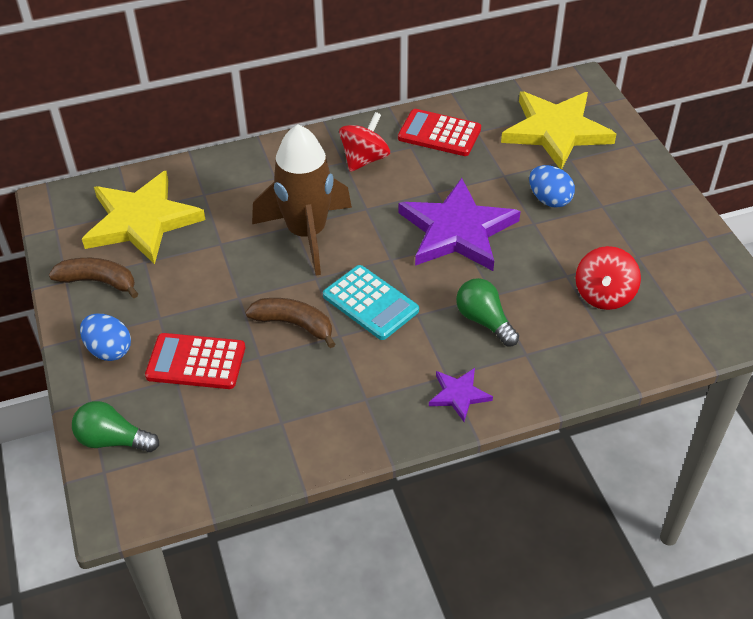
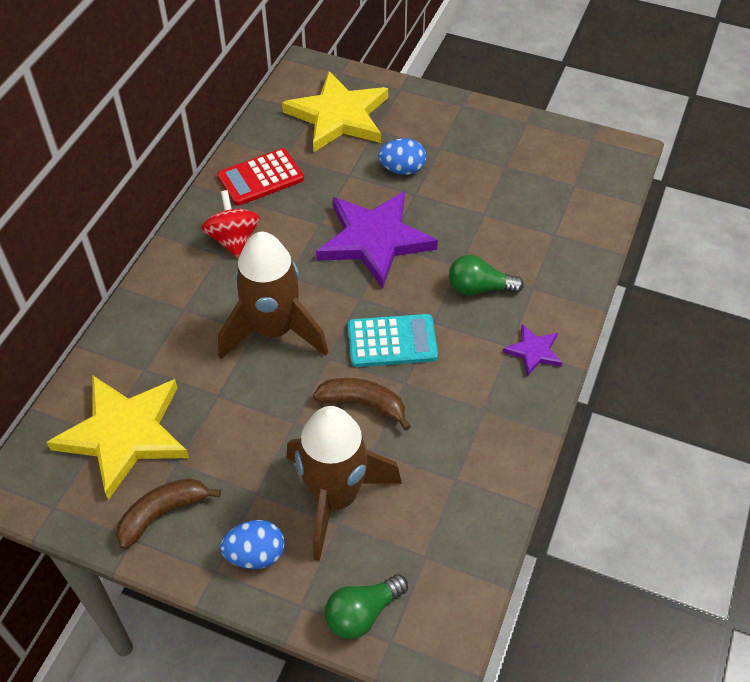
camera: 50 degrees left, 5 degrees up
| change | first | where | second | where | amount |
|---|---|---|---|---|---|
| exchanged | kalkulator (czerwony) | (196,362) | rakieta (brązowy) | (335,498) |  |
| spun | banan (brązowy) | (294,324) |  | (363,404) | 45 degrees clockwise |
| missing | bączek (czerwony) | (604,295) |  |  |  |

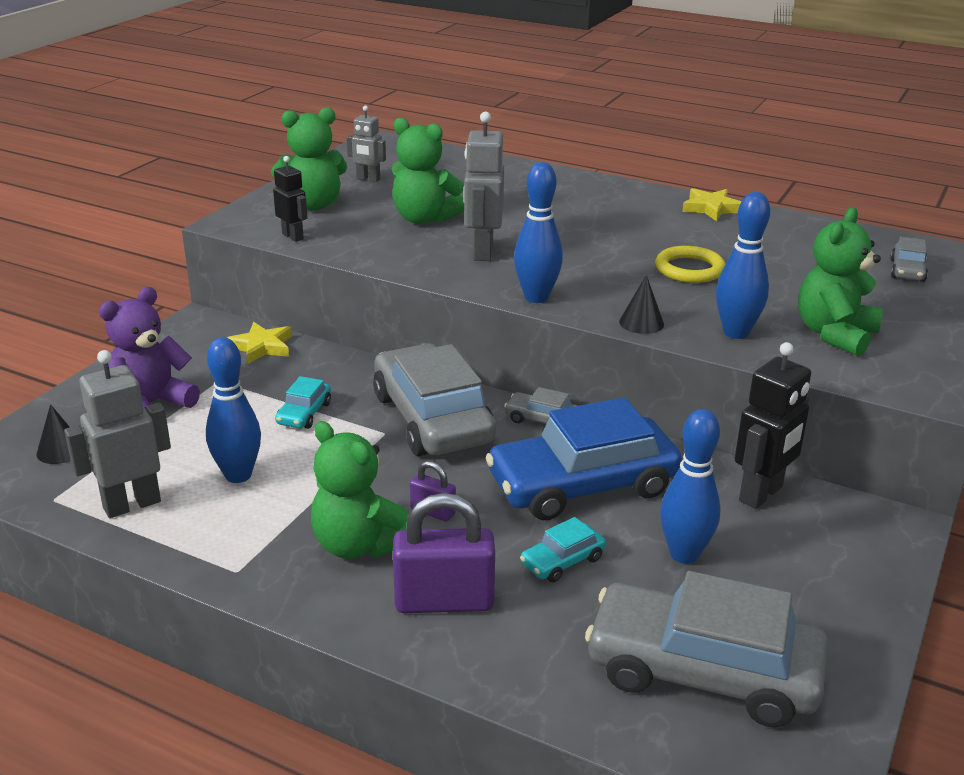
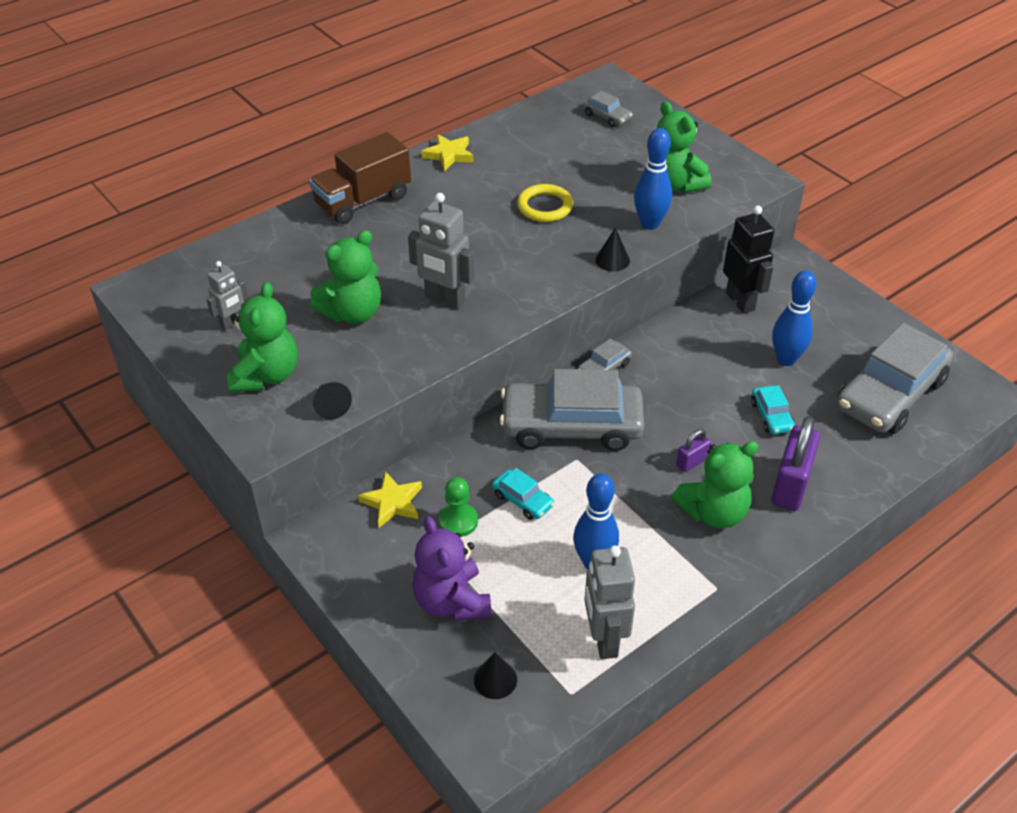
camera: 65 degrees left, 15 degrees up
| change | first | where | second | where | amount |
|---|---|---|---|---|---|
| appeared |  |  | ciężarówka (brązowy) | (363,201) |  |
| exchanged | robot (czarny) | (293,236) | stożek (czarny) | (331,406) |  |
| appeared |  |  | pionek (zielony) | (458,521) |  |
| missing | samochód (niebieski) | (582,485) |  |  |  |
| missing | kręgiel (niebieski) | (536,297) |  |  |  |

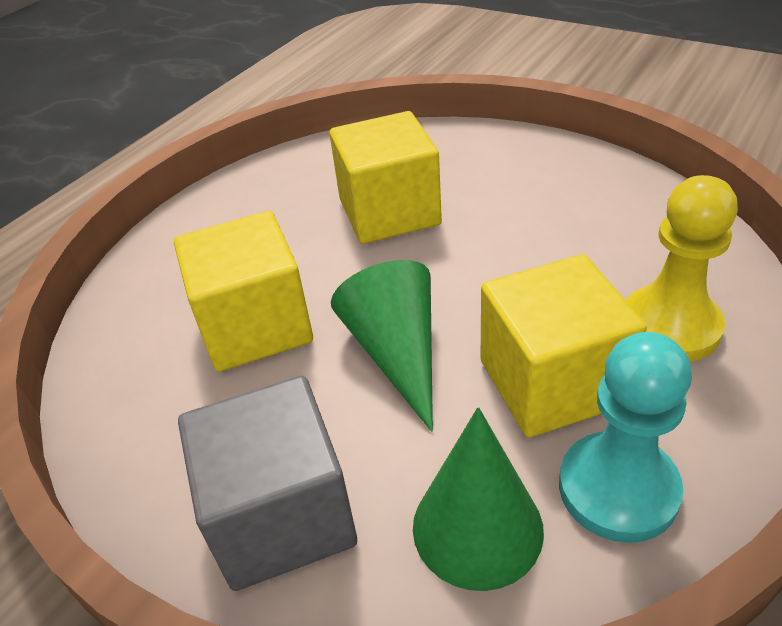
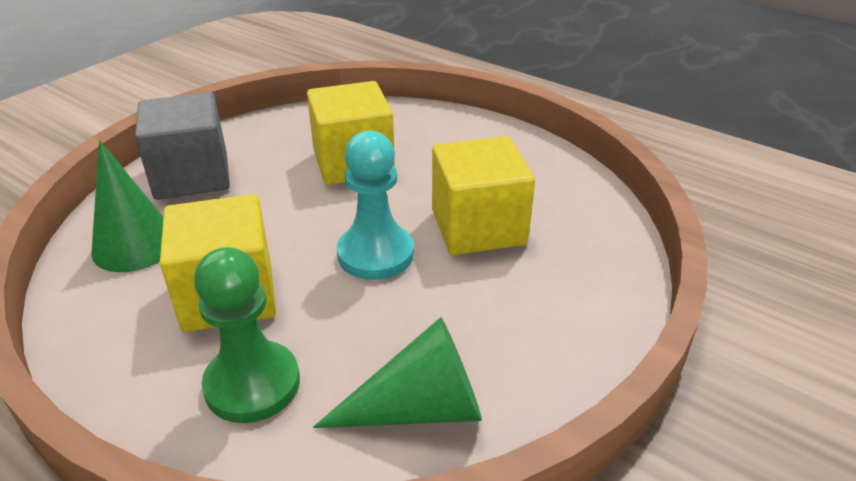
camera: 90 degrees right, 5 degrees down
| change | first | where | second | where | amount |
|---|---|---|---|---|---|
| colour | pionek (żółty) | (670,326) | pionek (zielony) | (252,384) |  |
| relocated | stożek (zielony) | (397,352) |  | (419,408) |  |
| relocated | pionek (turkusowy) | (618,489) |  | (375,254) |  |

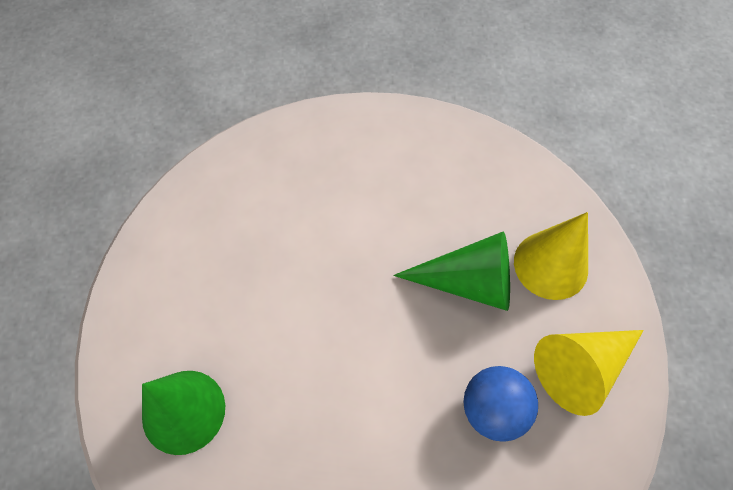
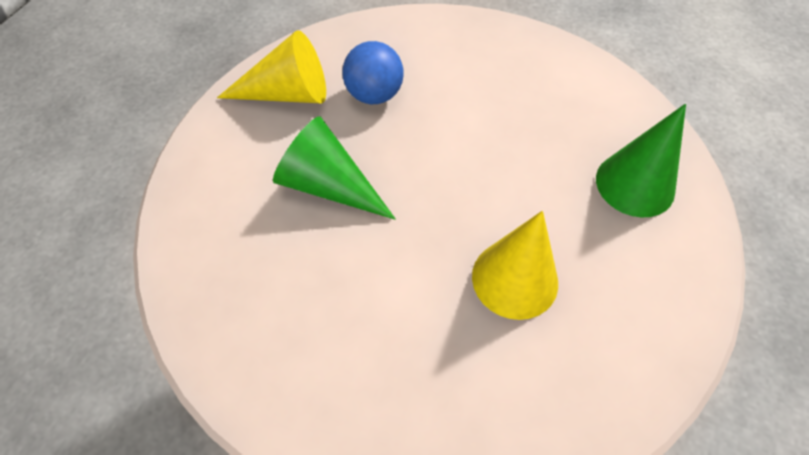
camera: 155 degrees left, 5 degrees down
| change | first | where | second | where | amount |
|---|---|---|---|---|---|
| relocated | stożek (żółty) | (550,265) |  | (514,279) |  |

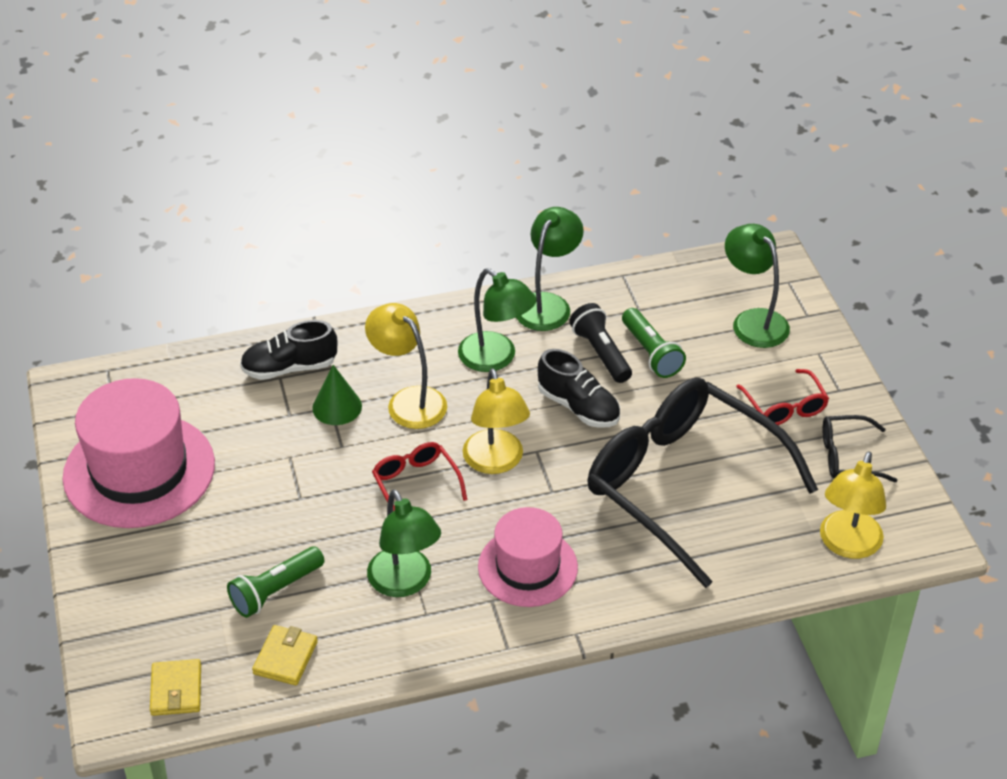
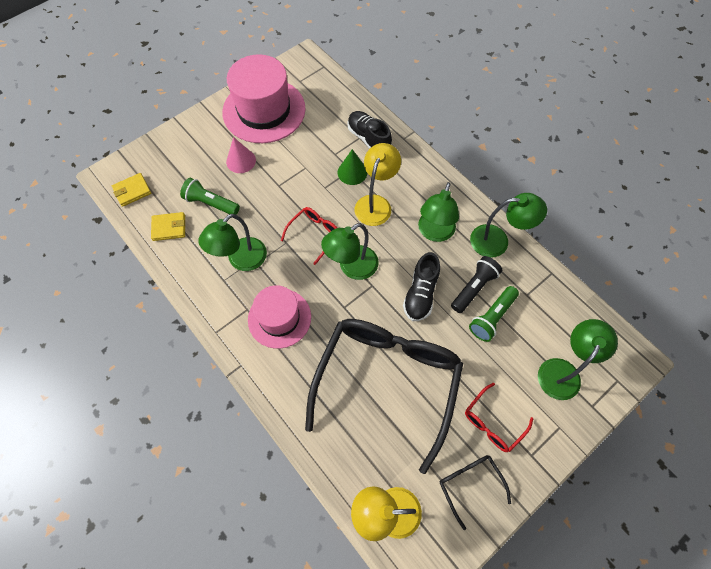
camera: 65 degrees right, 20 degrees up
| change | first | where | second | where | amount |
|---|---|---|---|---|---|
| appeared |  |  | stożek (różowy) | (241,161) |  |
| colour | lampka (żółty) | (496,462) | lampka (zielony) | (352,267) |  |

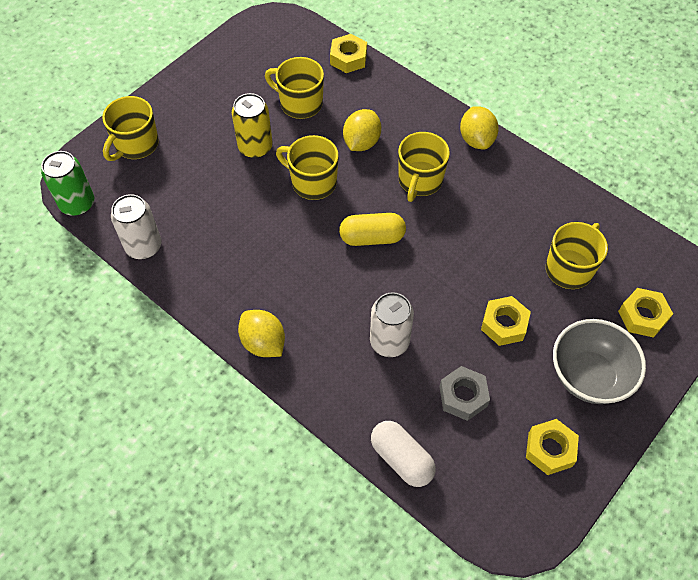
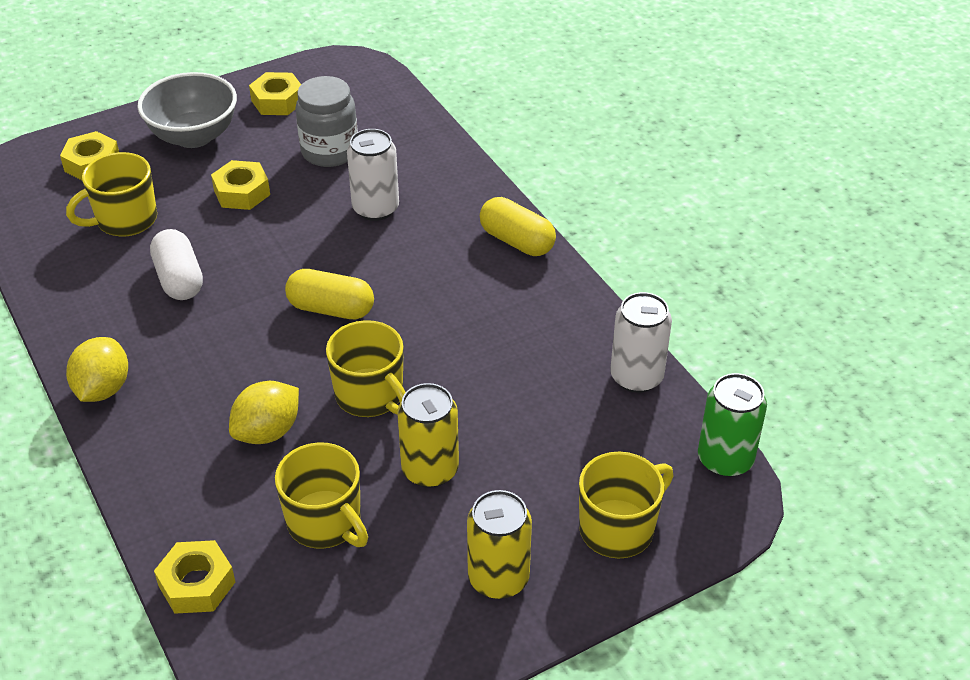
camera: 160 degrees left, 15 degrees down
| change | first | where | second | where | amount |
|---|---|---|---|---|---|
| relocated | kapsułka (biały) | (401,459) |  | (179,279) |  |
| exchanged | nakrętka (szary) | (463,396) | słoik (szary) | (329,151) |  |
| appeared |  |  | puszka (żółty) | (498,578) |  |
| exchanged | cytryna (żółty) | (263,343) | kapsułka (żółty) | (517,241) |  |
| missing | kubek (żółty) | (420,181) |  |  |  |

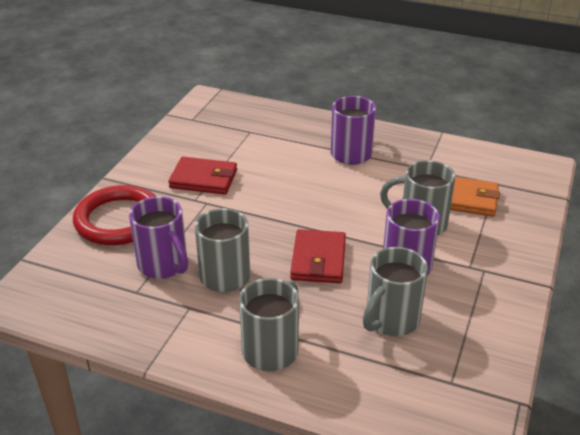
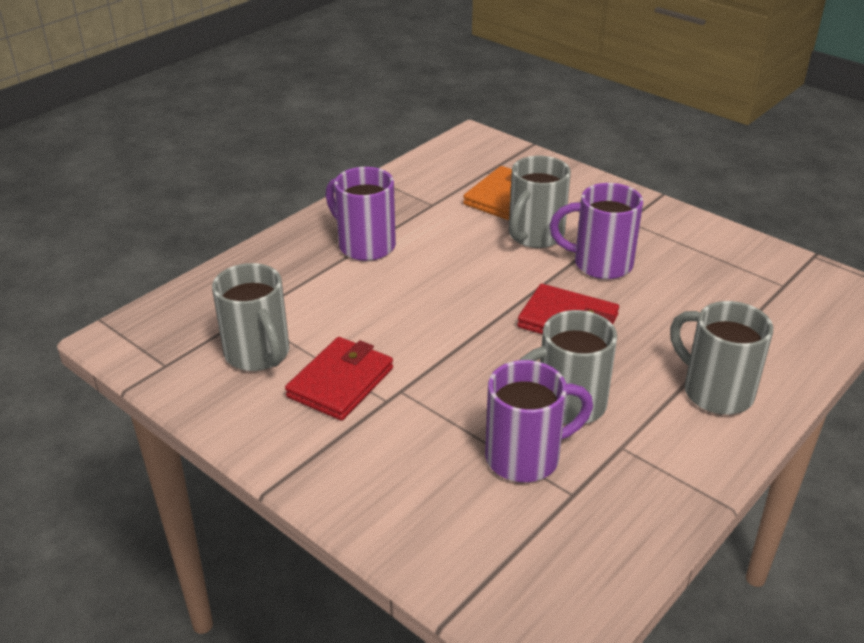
camera: 70 degrees left, 0 degrees up
| change | first | where | second | where | amount |
|---|---|---|---|---|---|
| relocated | kubek (szary) | (390,320) |  | (258,355) |  |
| missing | pierścień (czerwony) | (119,220) |  |  |  |

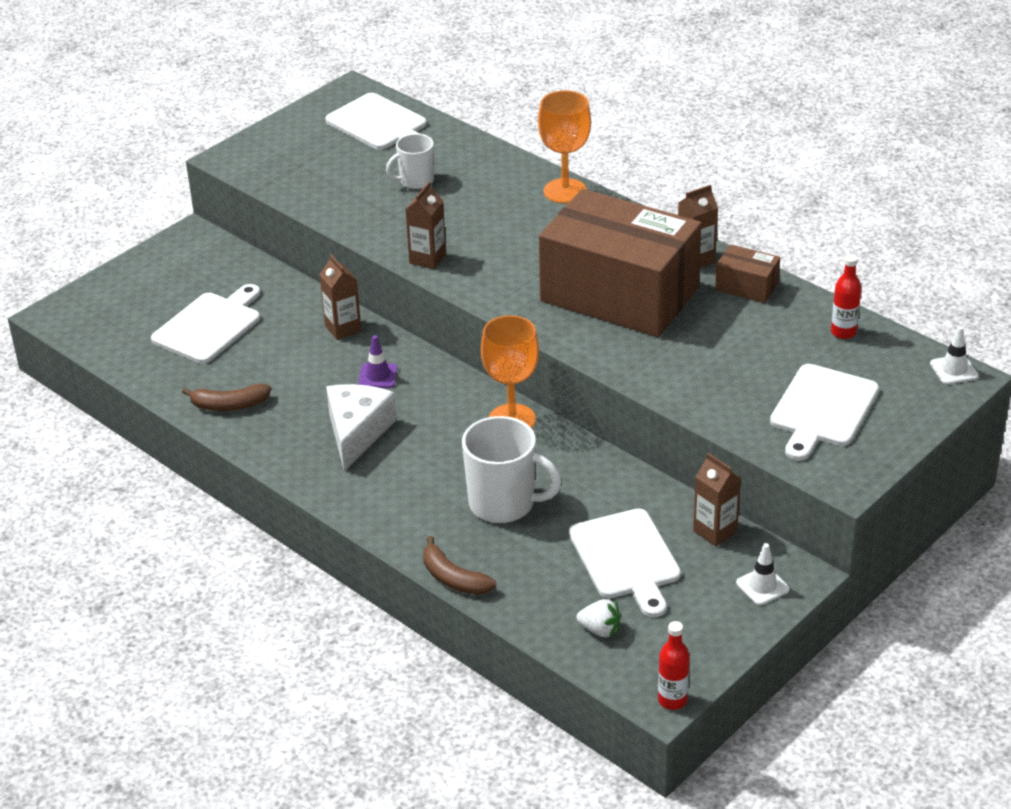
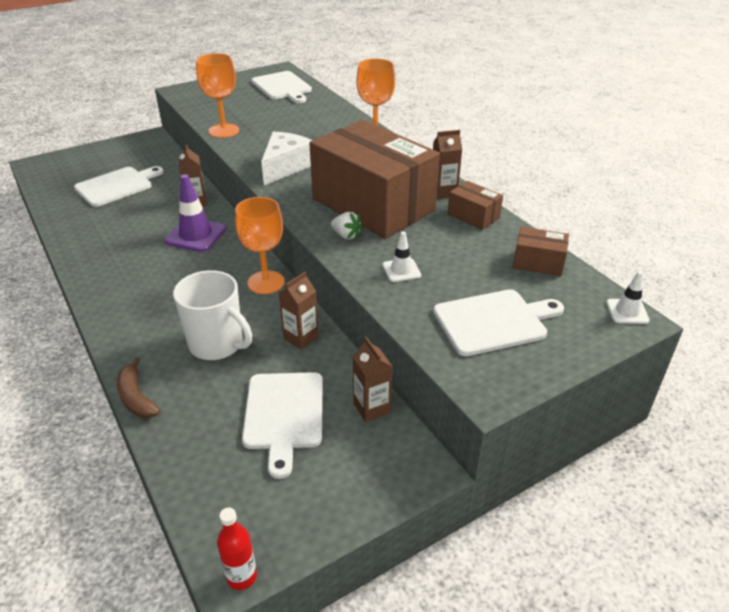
camera: 15 degrees right, 0 degrees up
| change | first | where | second | where | amount |
|---|---|---|---|---|---|
| size | pachołek (fioletowy) | (378,376) |  | (195,235) | x1.82 |
| appeared |  |  | kielich (pomarańczowy) | (224,131) |  |
| relocated | ser (biały) | (357,433) |  | (285,167) |  |
| relocated | karton mleka (brązowy) | (427,259) |  | (301,337) |  |
| relocated | truskawka (biały) | (600,630) |  | (346,235) |  |
| relocated | pachołek (biały) | (762,586) |  | (401,270) |  |
| spun | deska do krojenia (biały) | (822,409) |  | (493,321) | 150 degrees counterclockwise |
| exchanged | butelka (czerwony) | (843,332) | pudełko (brązowy) | (538,263) |  |
| missing | banan (brązowy) | (229,405) |  |  |  |
| missing | kubek (biały) | (415,181) |  |  |  |

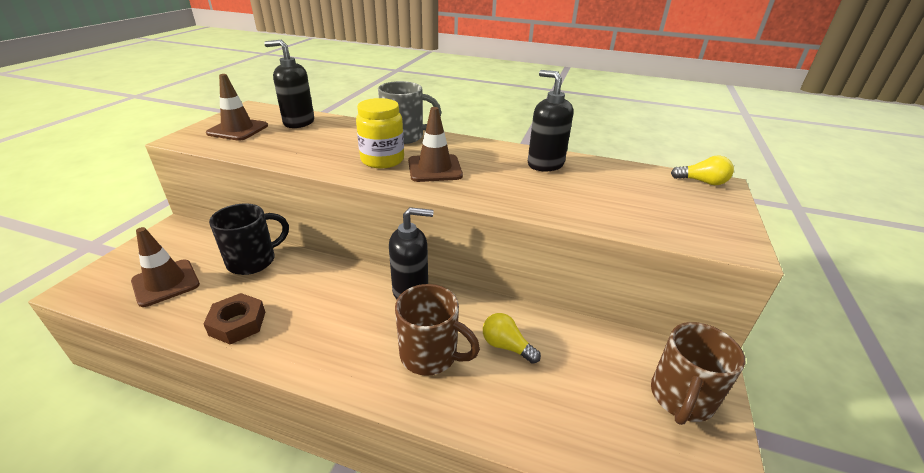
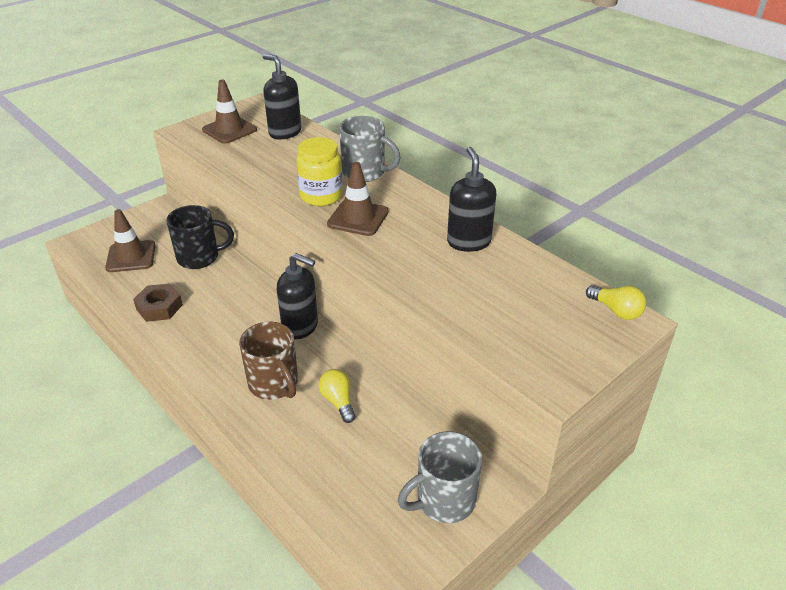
camera: 30 degrees right, 5 degrees up
| change | first | where | second | where | amount |
|---|---|---|---|---|---|
| colour | kubek (brązowy) | (681,398) | kubek (szary) | (444,500) |  |

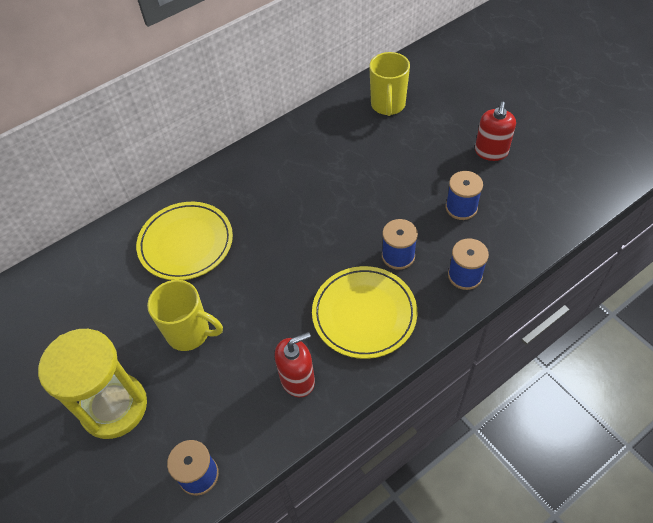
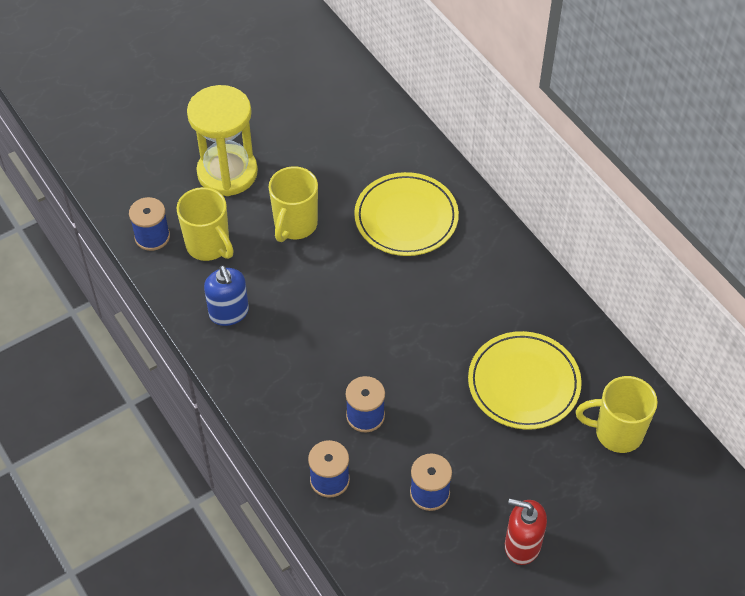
camera: 90 degrees right, 0 degrees up
| change | first | where | second | where | amount |
|---|---|---|---|---|---|
| appeared |  |  | kubek (żółty) | (209,246) |  |
| colour | dozownik mydła (czerwony) | (297,380) | dozownik mydła (niebieski) | (229,313) |  |
| relocated | talerz (żółty) | (364,314) |  | (523,383) |  |

